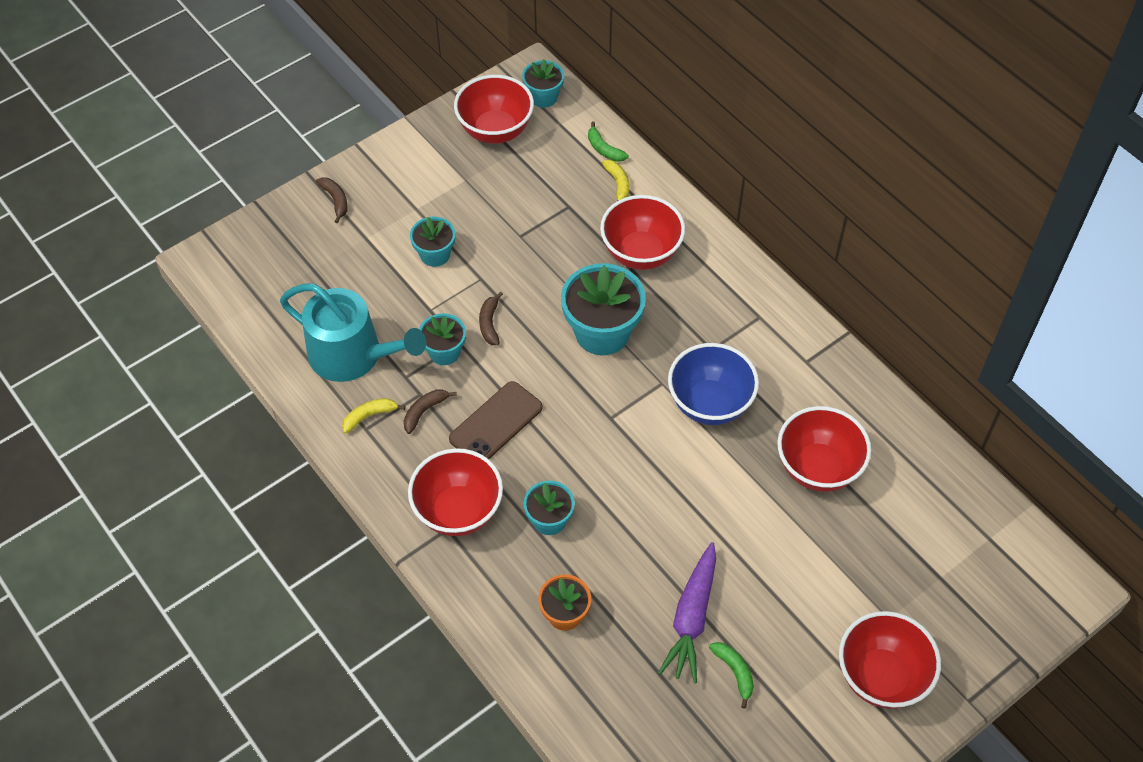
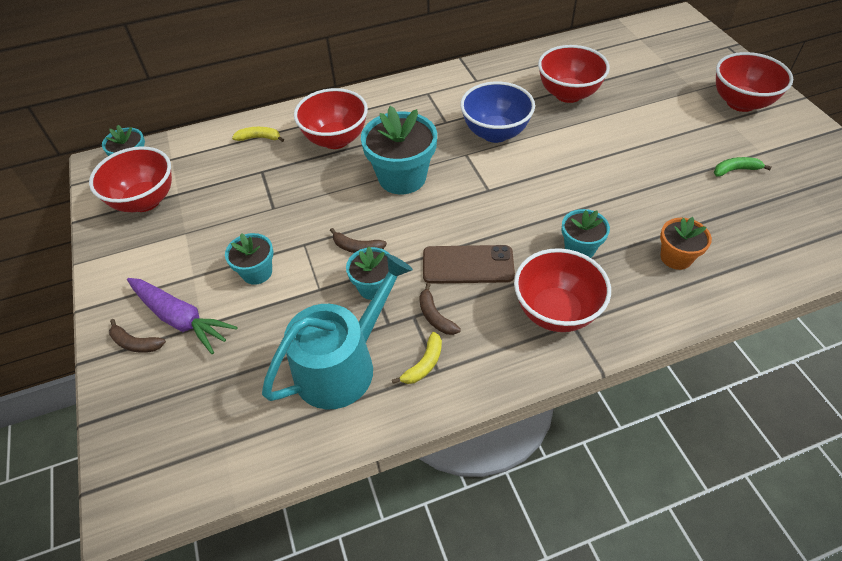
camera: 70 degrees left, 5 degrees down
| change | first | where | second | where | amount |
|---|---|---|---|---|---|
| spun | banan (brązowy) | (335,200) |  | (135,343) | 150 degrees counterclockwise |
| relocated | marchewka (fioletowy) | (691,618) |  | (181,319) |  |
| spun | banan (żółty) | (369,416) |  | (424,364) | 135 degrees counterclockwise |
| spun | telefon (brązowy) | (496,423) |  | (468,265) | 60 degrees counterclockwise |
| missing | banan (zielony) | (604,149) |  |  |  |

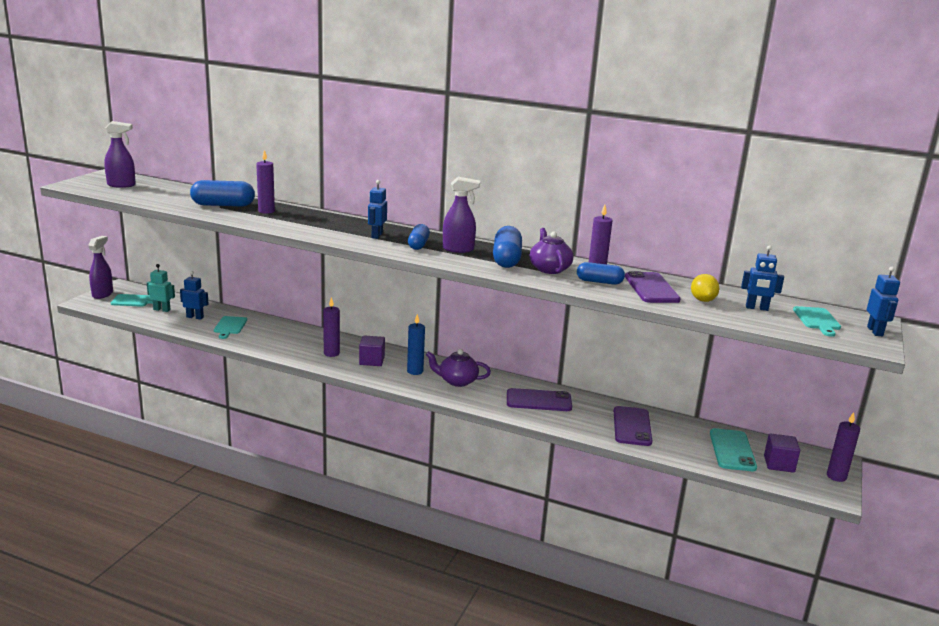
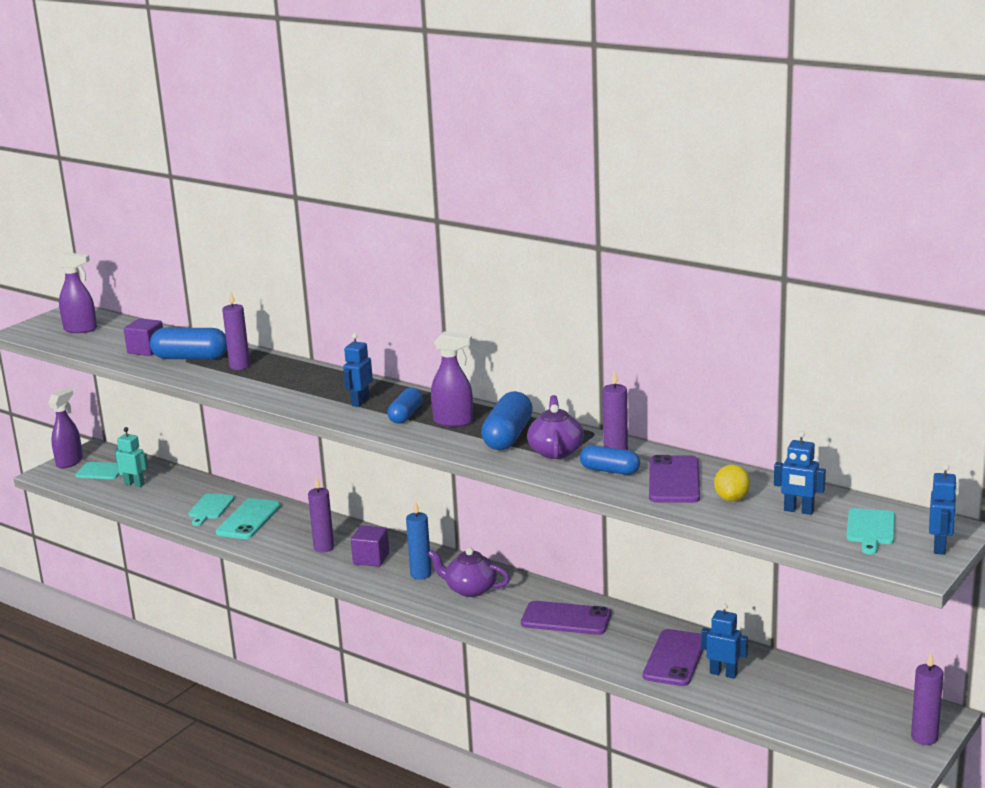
camera: 15 degrees right, 0 degrees up
| change | first | where | second | where | amount |
|---|---|---|---|---|---|
| relocated | sześcian (fioletowy) | (779,464) |  | (146,350) |  |
| relocated | telefon (turkusowy) | (732,450) |  | (248,519) |  |
| relocated | robot (niebieski) | (195,317) |  | (723,673) |  |

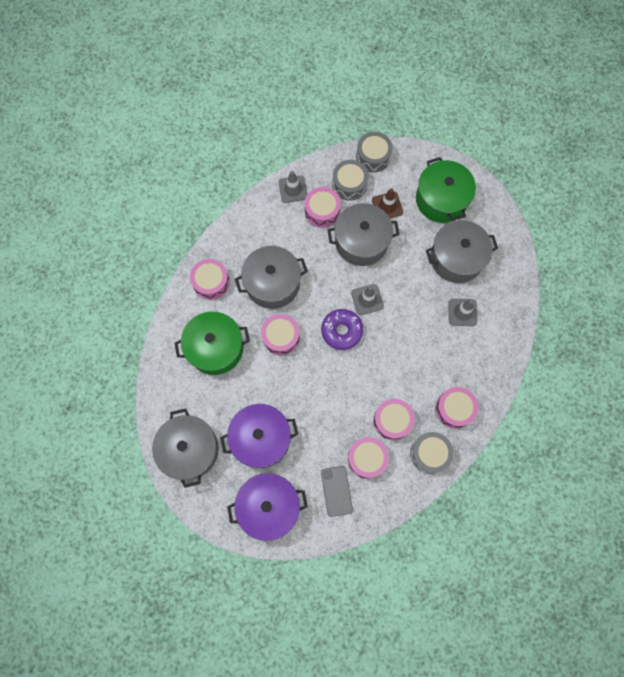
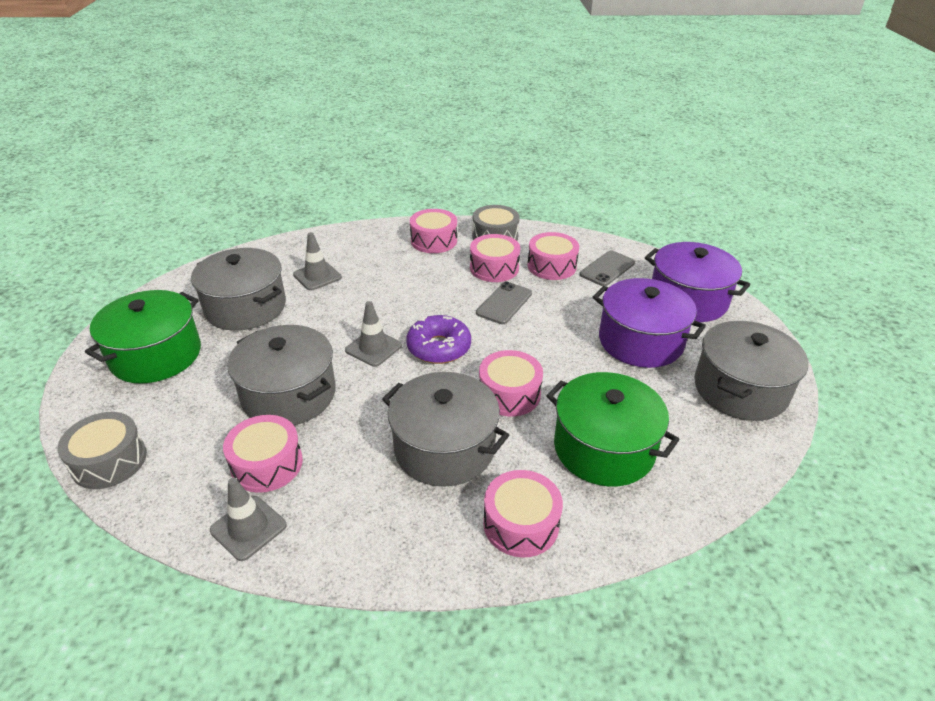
camera: 130 degrees left, 35 degrees down
| change | first | where | second | where | amount |
|---|---|---|---|---|---|
| appeared |  |  | telefon (szary) | (504,303) |  |
| missing | bęben (szary) | (349,184) |  |  |  |
| missing | pachołek (brązowy) | (387,206) |  |  |  |

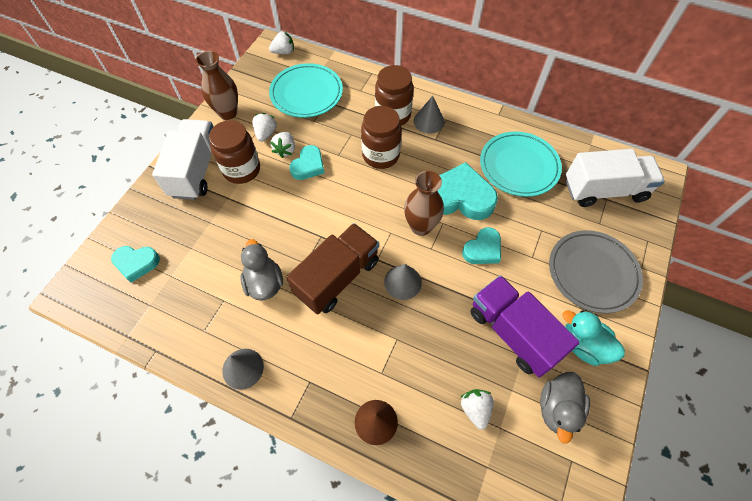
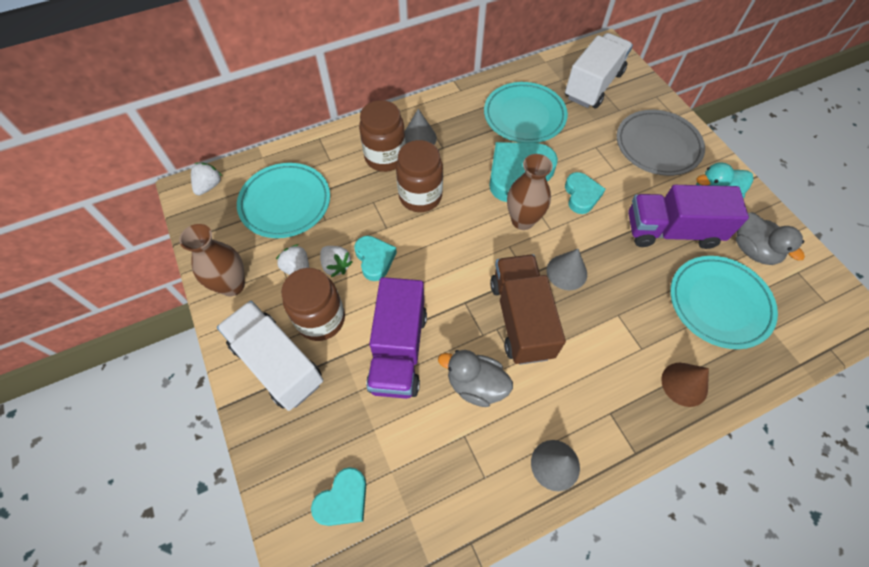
camera: 50 degrees left, 0 degrees up
| change | first | where | second | where | amount |
|---|---|---|---|---|---|
| appeared |  |  | ciężarówka (fioletowy) | (398,350) |  |
| exchanged | truskawka (biały) | (475,409) | talerz (turkusowy) | (719,303) |  |

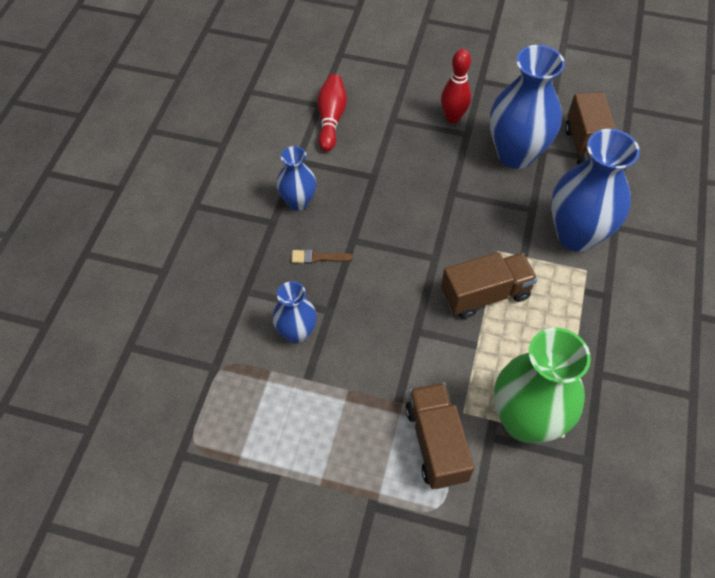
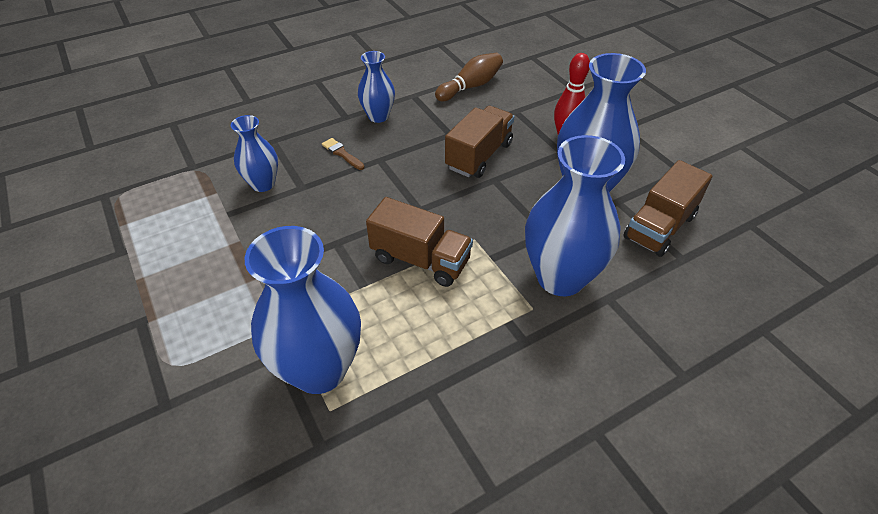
camera: 45 degrees right, 10 degrees down
| change | first | where | second | where | amount |
|---|---|---|---|---|---|
| colour | wazon (zielony) | (526,420) | wazon (niebieski) | (319,369) |  |
| colour | kręgiel (czerwony) | (331,119) | kręgiel (brązowy) | (471,86) |  |
| relocated | ciężarówka (brązowy) | (436,443) |  | (479,156) |  |

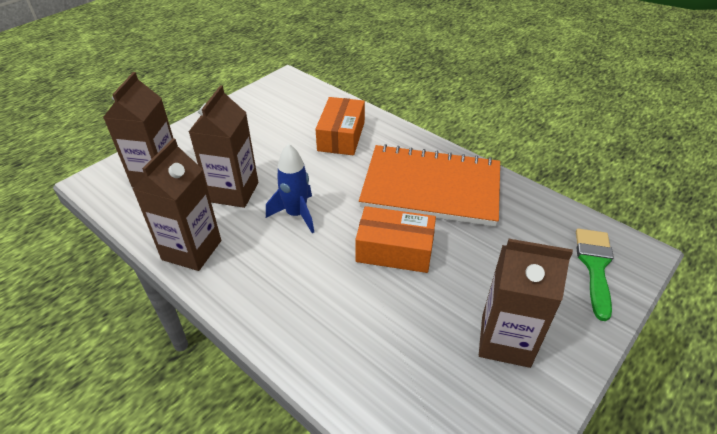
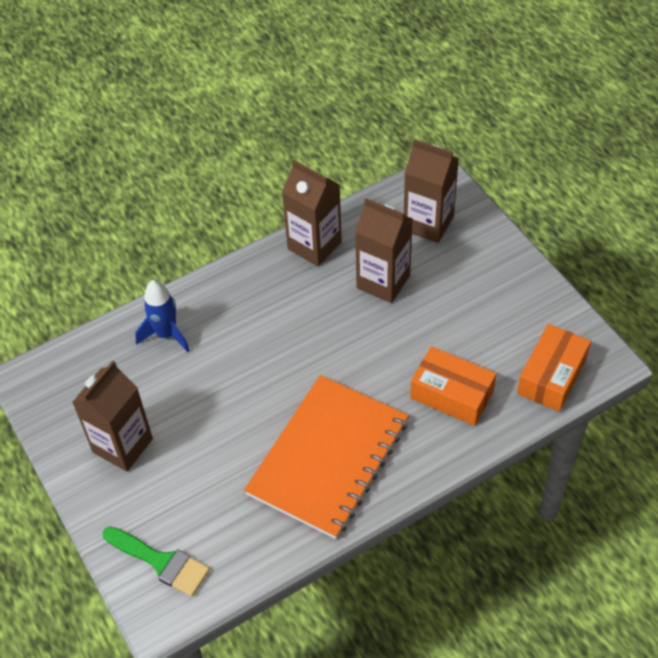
camera: 110 degrees right, 10 degrees up
| change | first | where | second | where | amount |
|---|---|---|---|---|---|
| relocated | rakieta (niebieski) | (296,214) |  | (166,334) |  |
| relocated | pudełko (pomarańczowy) | (394,250) |  | (551,376) |  |

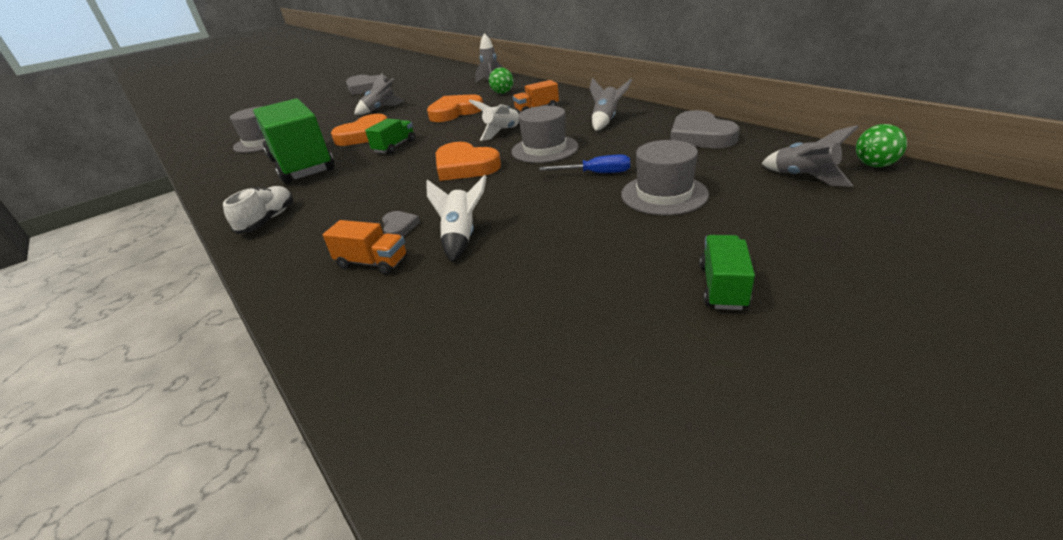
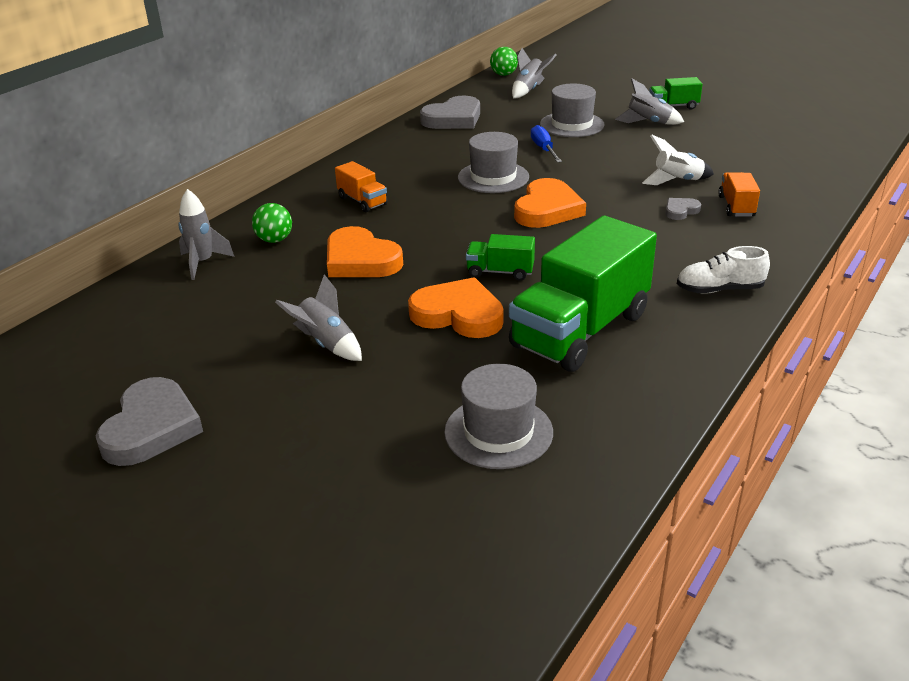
camera: 110 degrees left, 0 degrees up
| change | first | where | second | where | amount |
|---|---|---|---|---|---|
| relocated | rakieta (szary) | (606,121) |  | (648,123) |  |
| missing | rakieta (biały) | (502,132) |  |  |  |

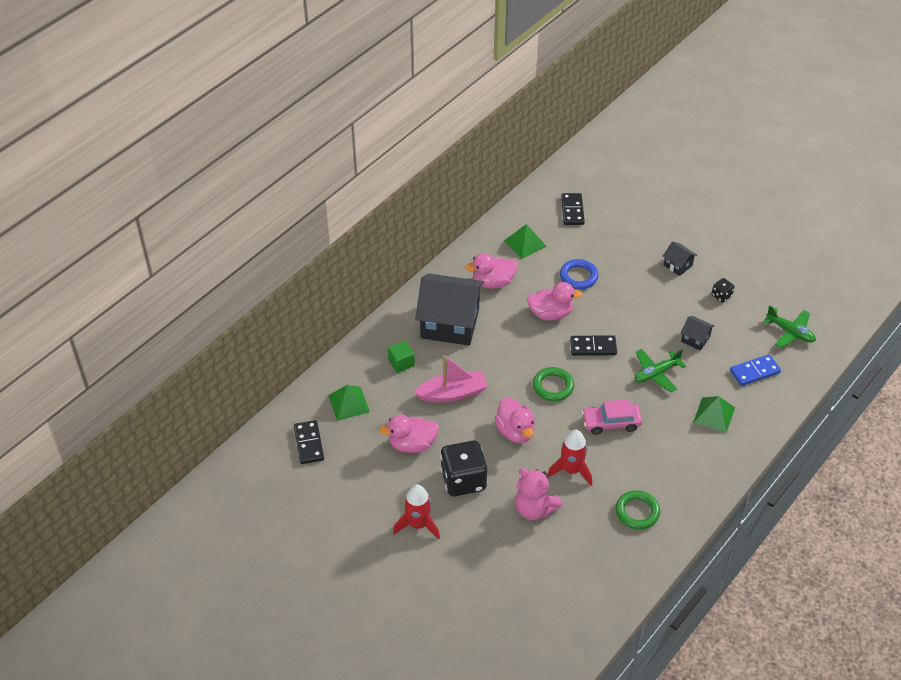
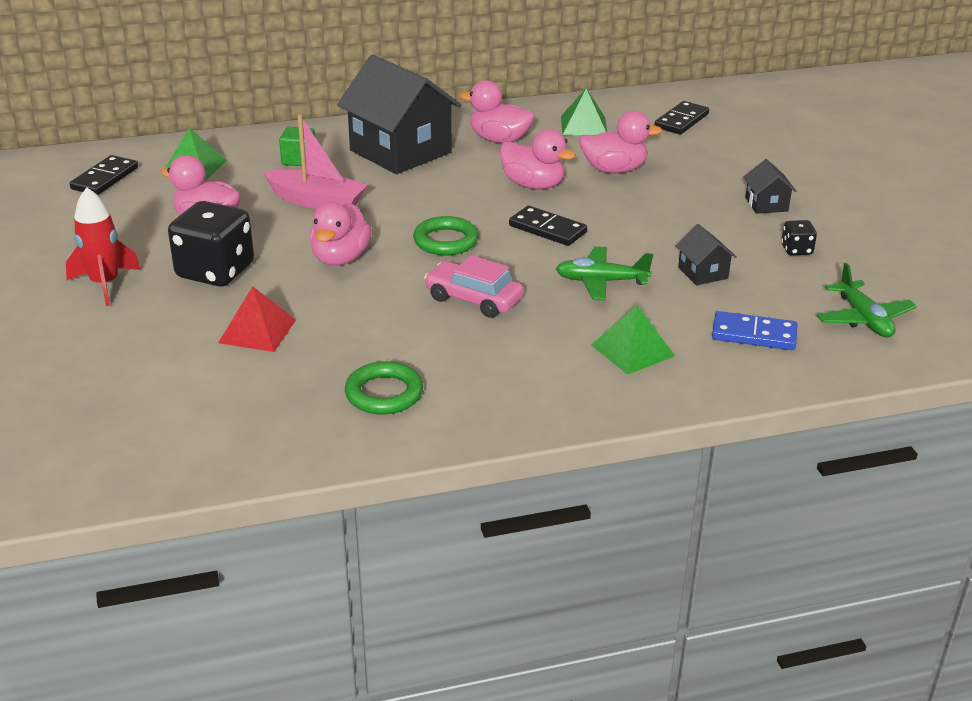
camera: 35 degrees right, 15 degrees down
| change | first | where | second | where | amount |
|---|---|---|---|---|---|
| exchanged | miś (różowy) | (534,509) | piramida (czerwony) | (257,331) |  |
| exchanged | pierścień (niebieski) | (578,276) | kaczka (różowy) | (614,170) |  |
| missing | rakieta (czerwony) | (571,470) |  |  |  |

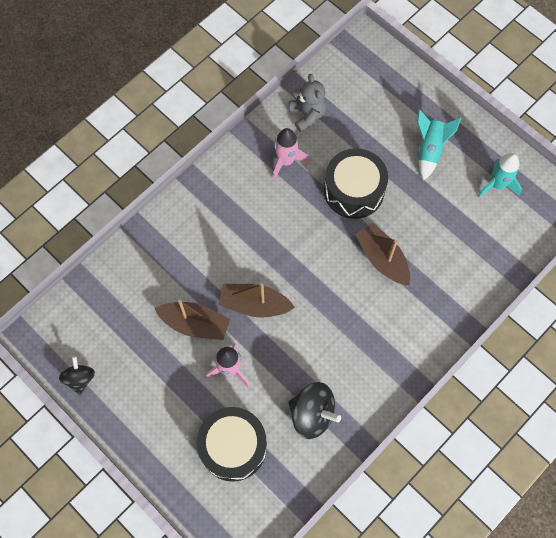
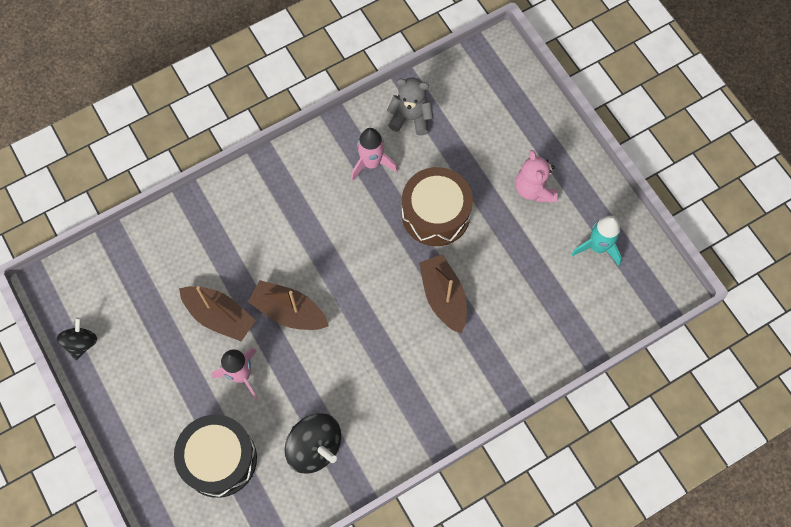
camera: 15 degrees right, 0 degrees up
| change | first | where | second | where | amount |
|---|---|---|---|---|---|
| spun | miś (szary) | (307,115) |  | (410,118) | 75 degrees counterclockwise |
| colour | bęben (czarny) | (354,190) | bęben (brązowy) | (435,214) |  |
| exchanged | rakieta (turkusowy) | (429,150) | miś (różowy) | (534,189) |  |

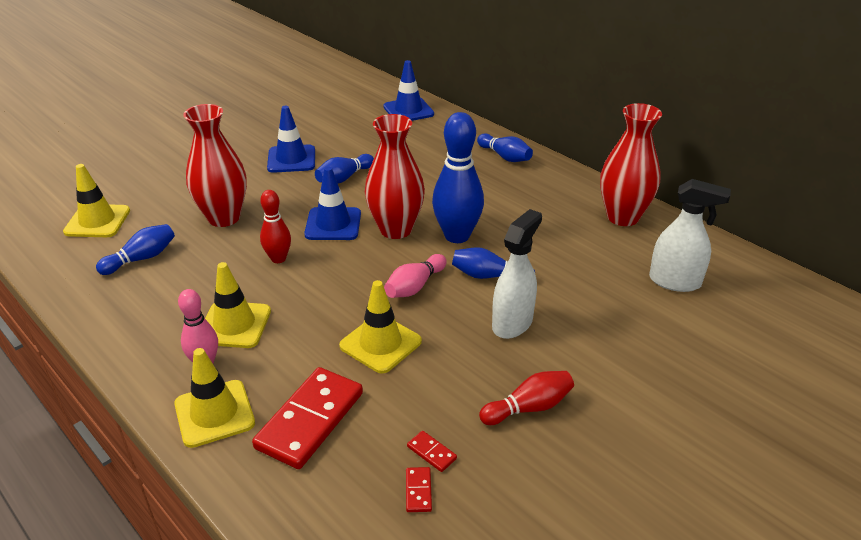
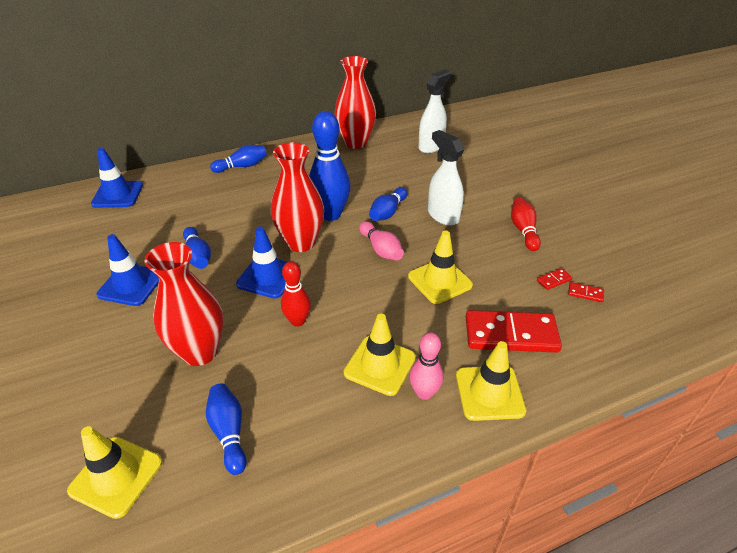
camera: 70 degrees left, 5 degrees up
| change | first | where | second | where | amount |
|---|---|---|---|---|---|
| spun | kostka domina (czerwony) | (310,420) |  | (511,334) | 45 degrees counterclockwise |

